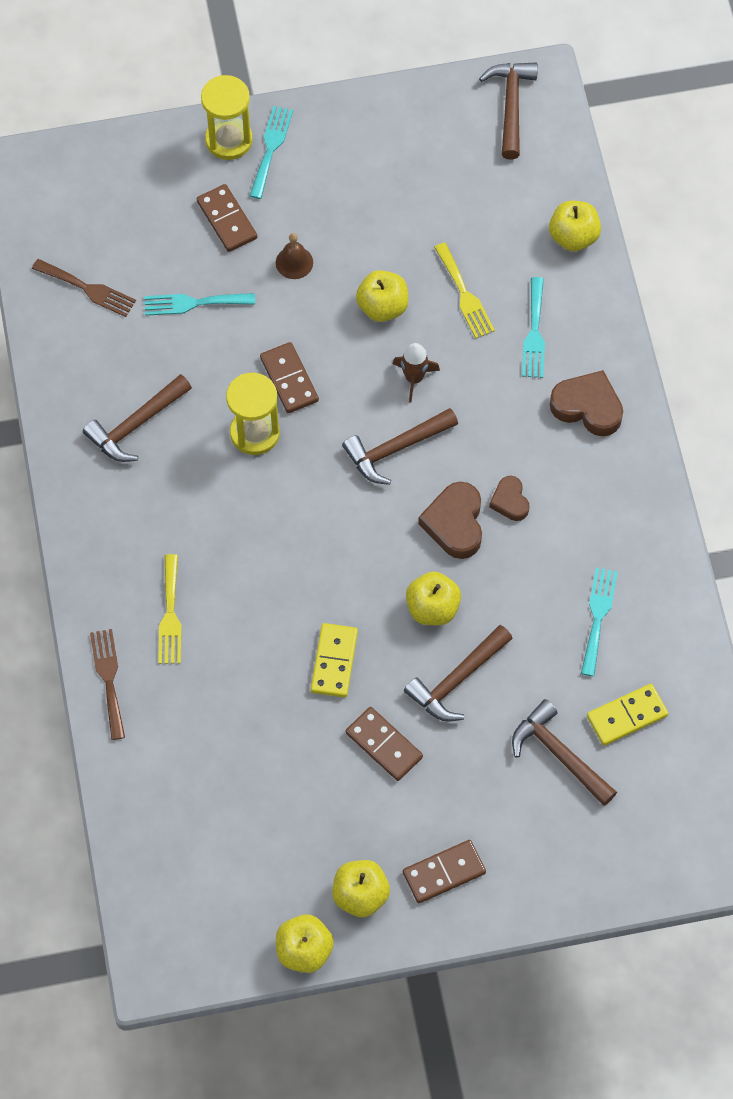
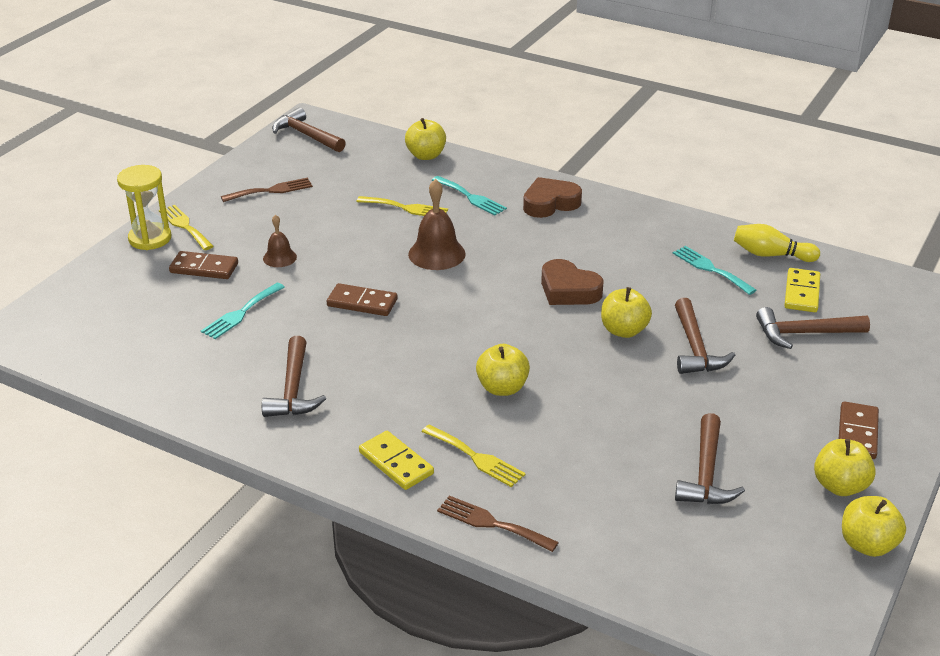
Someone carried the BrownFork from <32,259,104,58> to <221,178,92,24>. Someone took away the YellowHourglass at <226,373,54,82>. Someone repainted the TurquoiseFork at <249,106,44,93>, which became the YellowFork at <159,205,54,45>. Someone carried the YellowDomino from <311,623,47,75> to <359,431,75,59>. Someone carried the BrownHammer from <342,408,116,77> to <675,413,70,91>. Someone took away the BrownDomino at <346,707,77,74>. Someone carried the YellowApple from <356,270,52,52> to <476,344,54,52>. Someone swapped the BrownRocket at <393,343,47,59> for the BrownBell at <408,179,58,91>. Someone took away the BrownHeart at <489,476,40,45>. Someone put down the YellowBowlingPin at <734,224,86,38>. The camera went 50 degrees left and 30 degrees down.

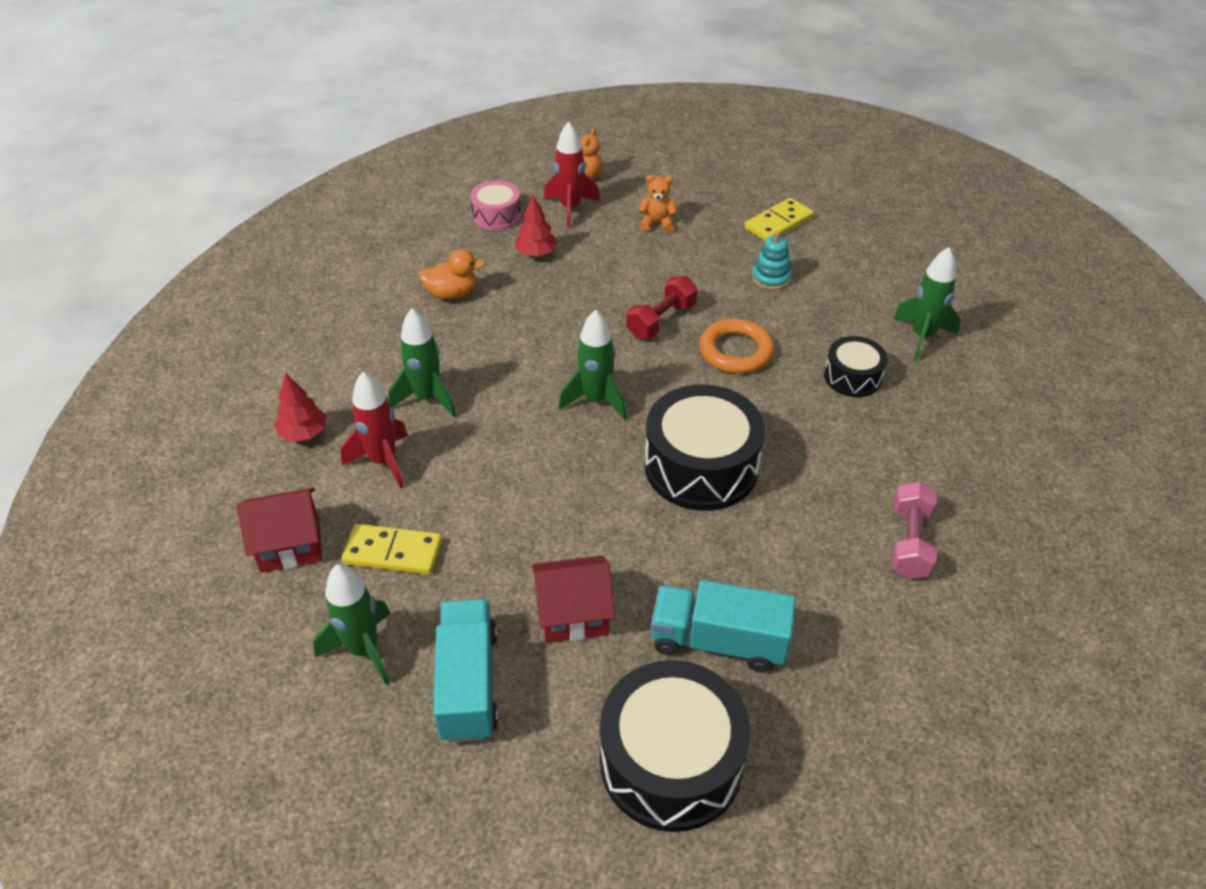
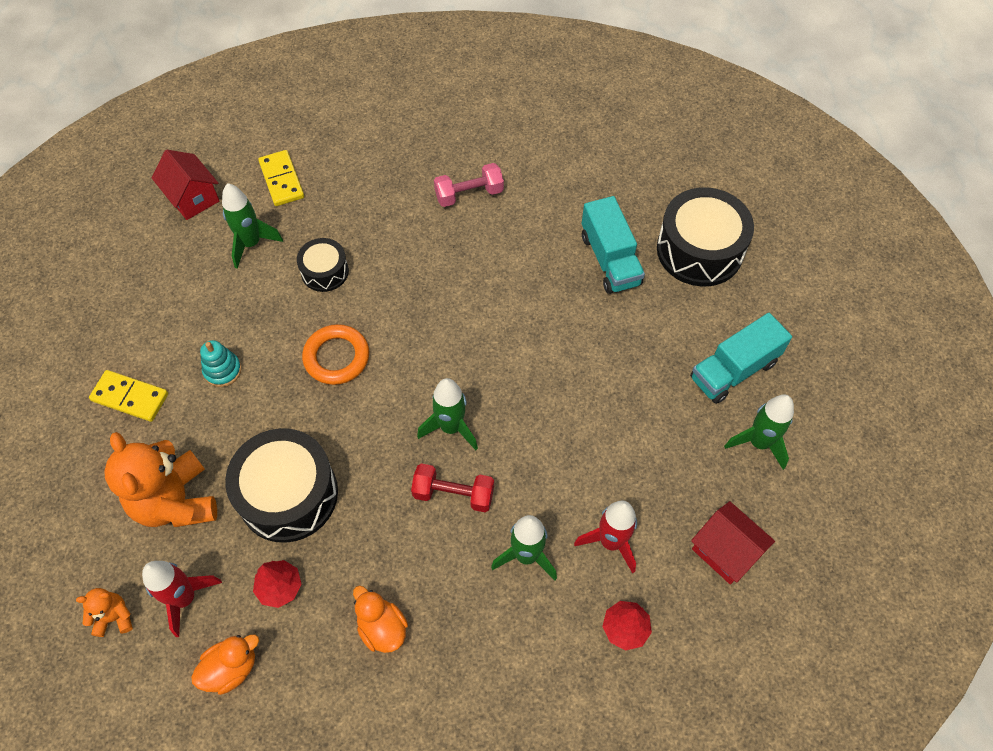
Someone carried the YellowDomino from <341,524,101,51> to <258,150,46,56>. Someone swapped the PinkDrum at <470,181,51,49> for the OrangeDuck at <191,634,68,61>. Someone carried the RedHouse from <532,556,83,87> to <152,150,67,70>. Someone carried the RedDumbbell from <626,276,71,63> to <411,463,83,49>. Someone scaled the OrangeTeddyBear at <638,175,39,57> by 2.15. Someone carried the BlackDrum from <645,384,120,127> to <225,428,113,115>. The camera went 120 degrees left and 15 degrees up.

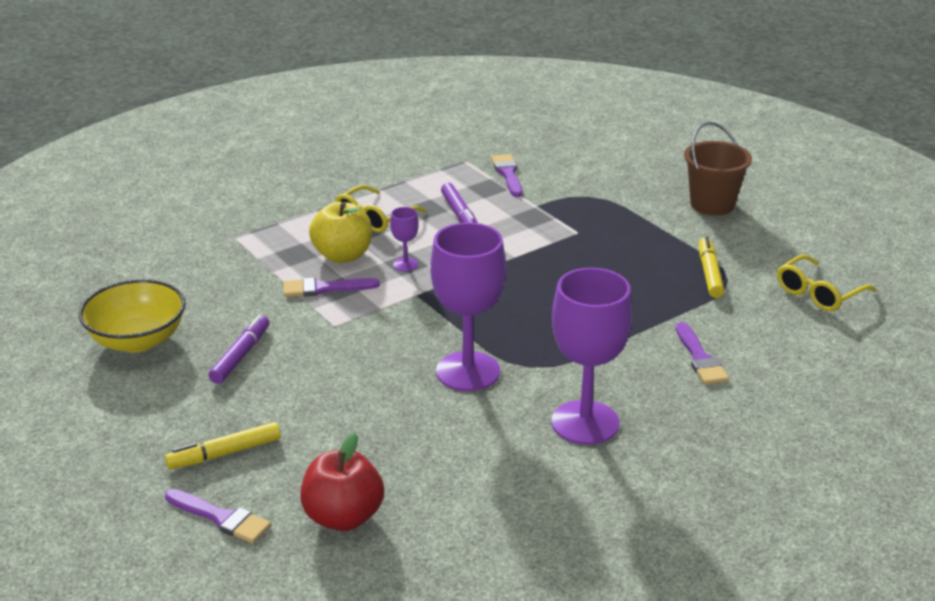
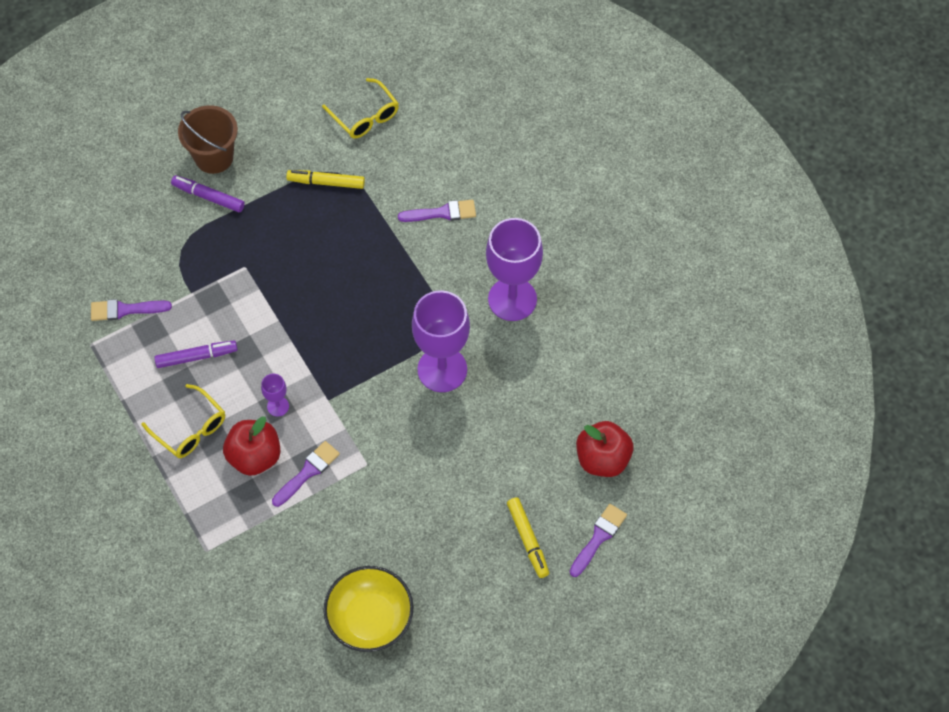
Someone carried the PurpleMarker from <208,315,61,69> to <171,175,74,37>. Someone rotated the PurpleBrush at <283,277,97,20> by 135 degrees counterclockwise. Someone repainted the YellowApple at <309,202,63,61>, which became the RedApple at <223,416,58,60>. The camera went 85 degrees left and 30 degrees up.

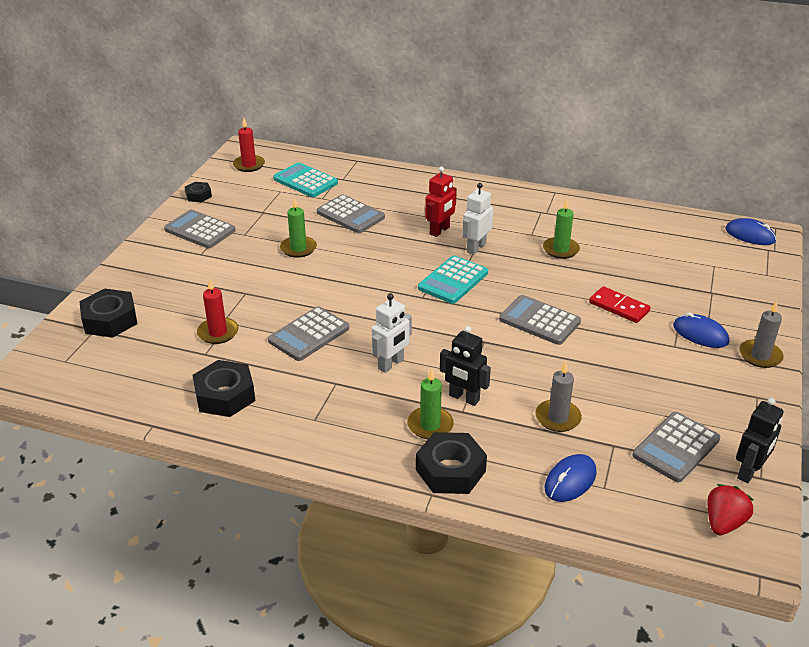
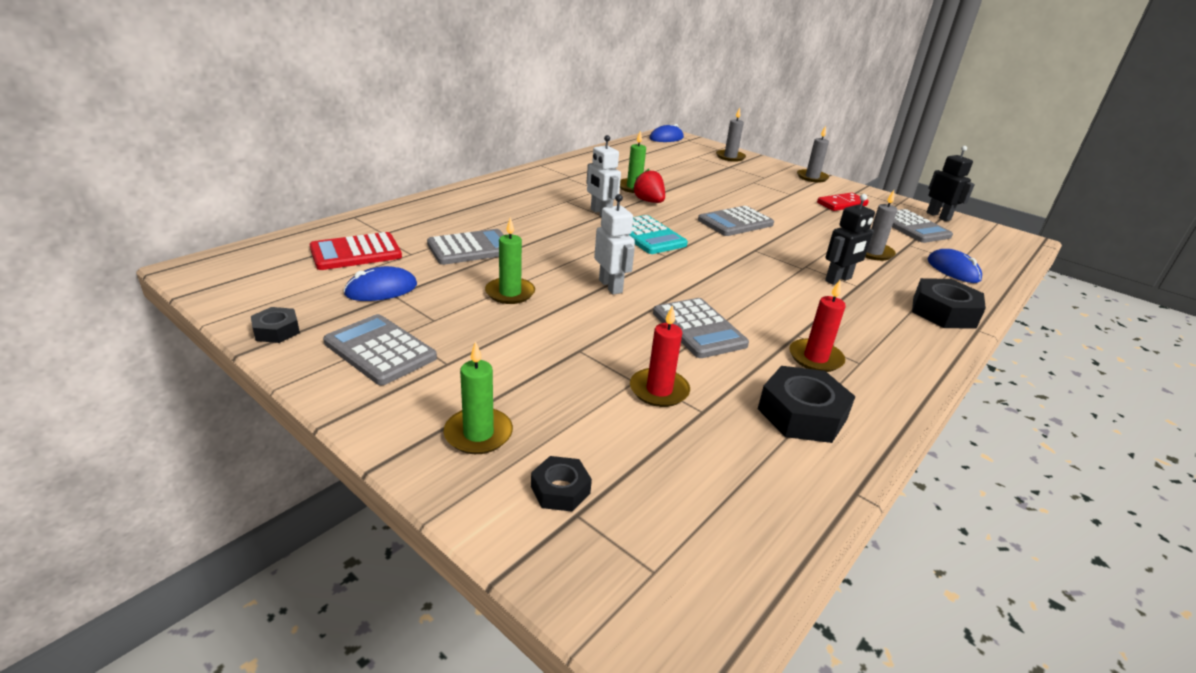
Someone scaled the BlackNut at <79,288,58,50> by 0.56. Someone rotated the GreyCalculator at <164,210,72,38> by 75 degrees clockwise. Someone carried the RedCandle from <233,118,32,54> to <789,280,57,92>. Someone repainted the TurquoiseCalculator at <273,162,65,35>, which became the RedCalculator at <309,232,93,38>. Someone carried the WhiteRobot from <372,293,40,80> to <594,194,41,100>. Someone carried the GreenCandle from <407,368,47,71> to <444,341,69,113>. Someone took away the RedRobot at <425,166,32,71>. Someone carried the RedDomino from <589,286,62,37> to <817,193,52,18>. Someone carried the BlueMouse from <673,312,56,36> to <343,266,74,35>. Someone carried the RedStrawberry from <708,484,45,51> to <632,169,33,34>. Someone put down the GreyCandle at <716,107,30,55>. The camera went 70 degrees left and 5 degrees down.

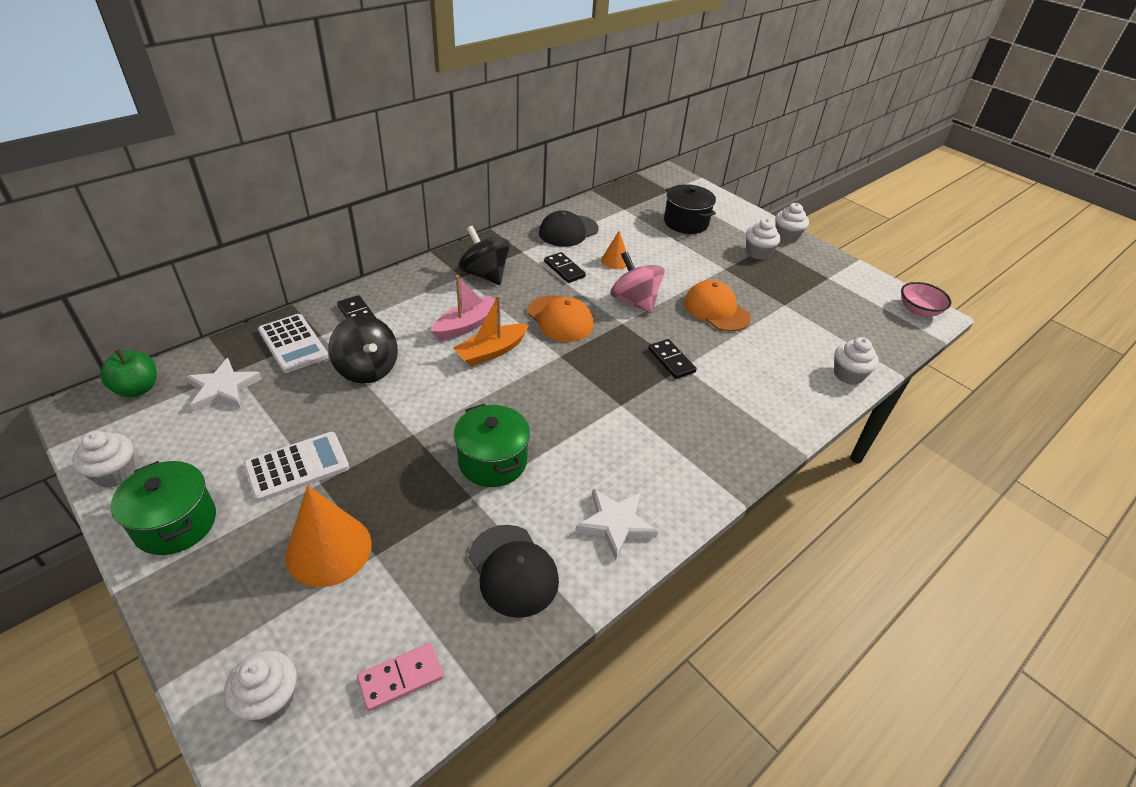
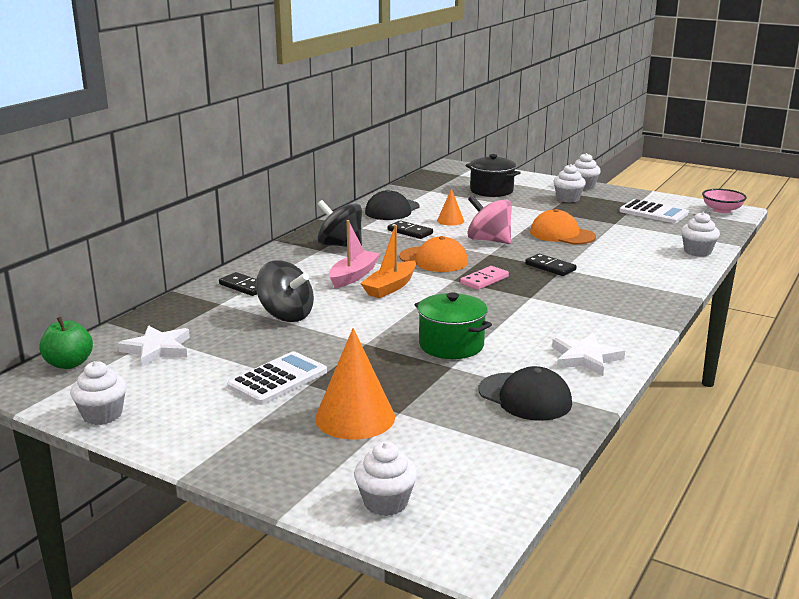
Someone took away the GreenPot at <111,461,105,94>. Someone carried the WhiteCalculator from <258,314,70,59> to <619,199,70,24>. Someone carried the PinkDomino from <357,643,86,69> to <460,266,49,24>. The camera went 15 degrees left and 20 degrees down.

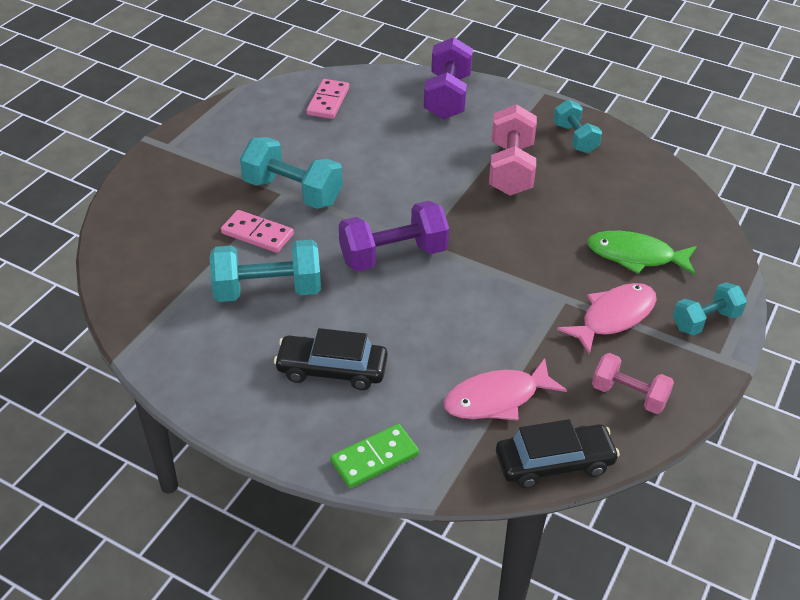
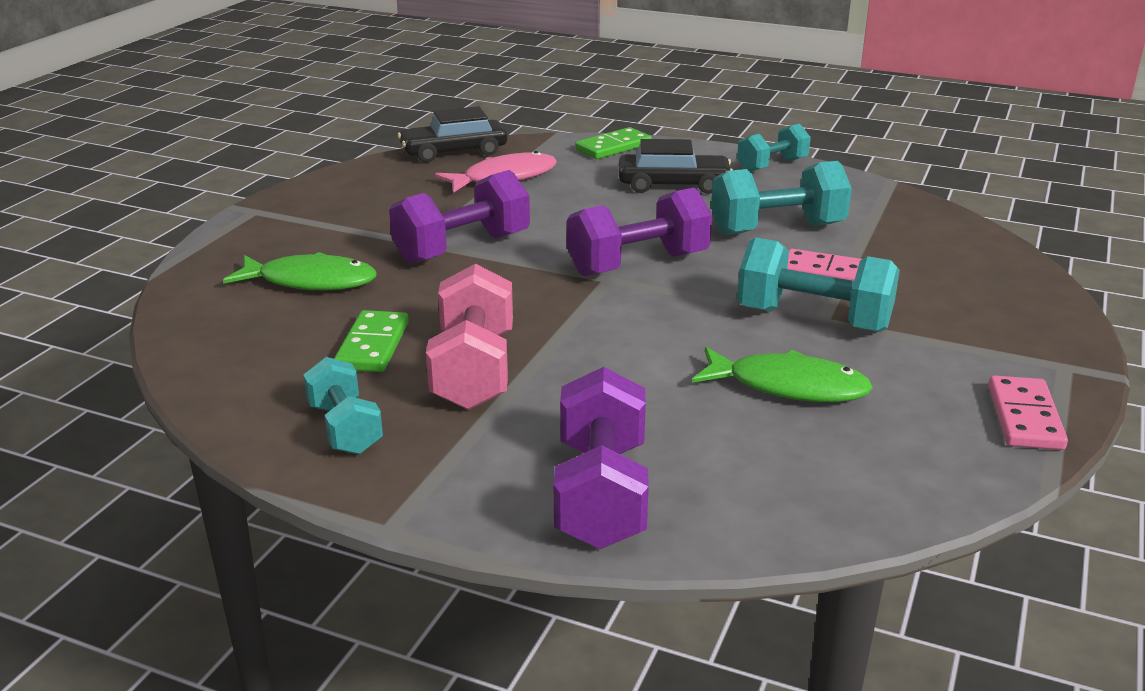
Someone carried the PinkDomino from <306,79,43,40> to <988,375,80,75>. Someone took away the PinkFish at <557,283,100,72>. Someone took away the PinkDumbbell at <592,353,82,61>. Someone carried the TurquoiseDumbbell from <673,282,74,54> to <737,123,74,49>. Someone put down the GreenDomino at <334,310,75,62>. Someone put down the PurpleDumbbell at <389,170,141,94>. Someone put down the GreenFish at <692,347,181,55>. The camera went 175 degrees right and 15 degrees down.

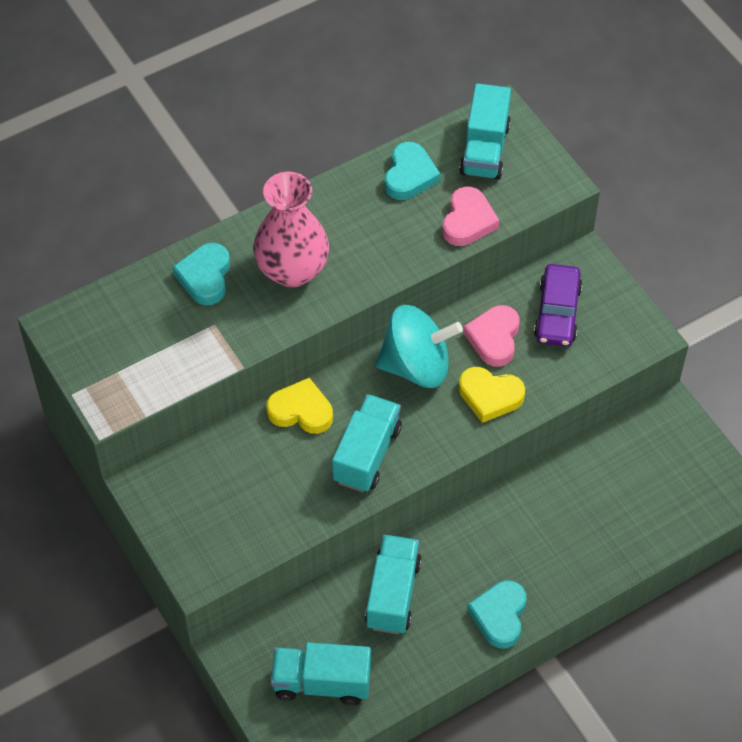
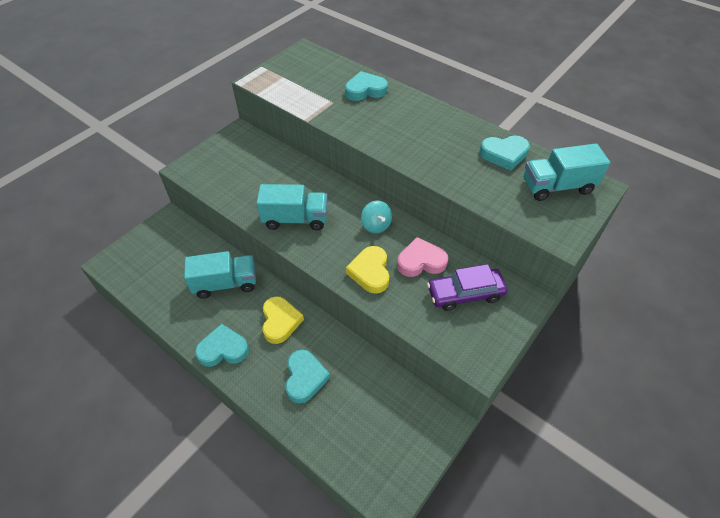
Someone took away the PinkVase at <253,172,76,115>. Someone carried the YellowHeart from <266,378,67,56> to <262,296,42,48>. Someone took away the TurquoiseTruck at <271,642,100,63>. Someone scaled the TurquoiseSpinningTop at <376,305,87,83> by 0.51. Someone took away the PinkHeart at <442,186,58,60>. Someone put down the TurquoiseHeart at <285,350,45,53>. The camera went 70 degrees right and 5 degrees down.

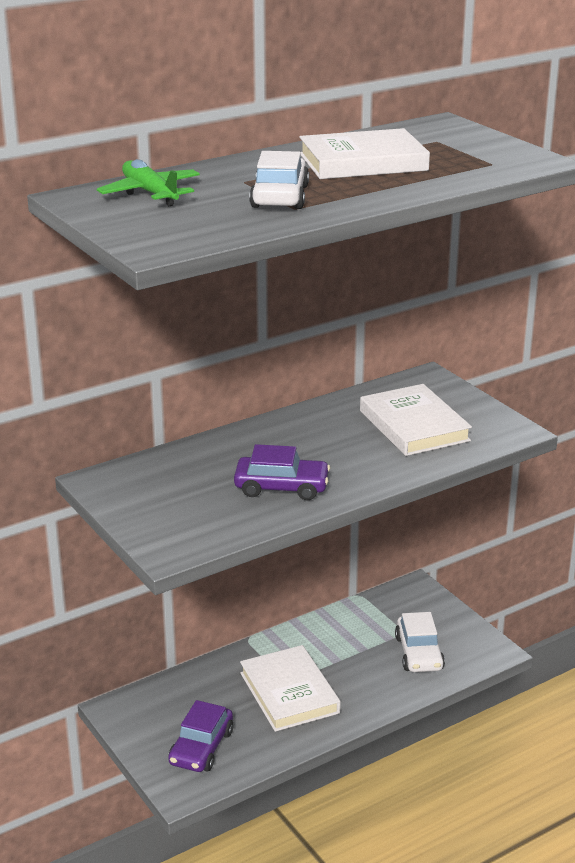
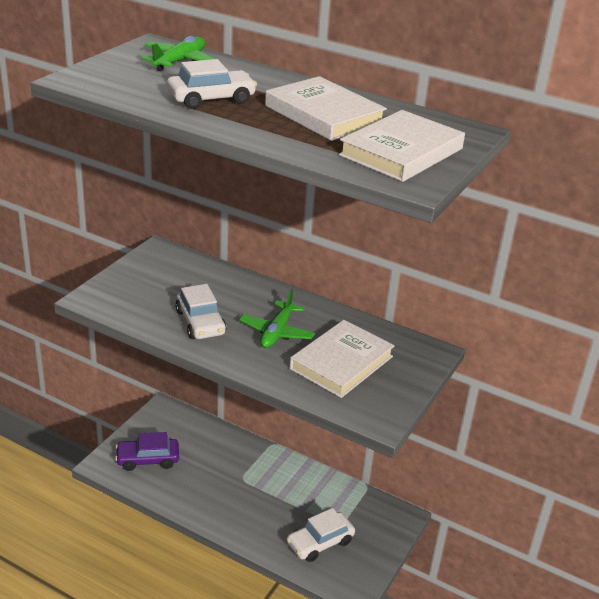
Someone repainted the PurpleCar at <234,444,96,56>, which became the WhiteCar at <175,284,52,55>. Someone carried the WhiteBook from <240,645,101,87> to <339,110,126,72>. Someone put down the GreenPlane at <239,289,76,59>. The camera went 60 degrees right and 5 degrees up.

